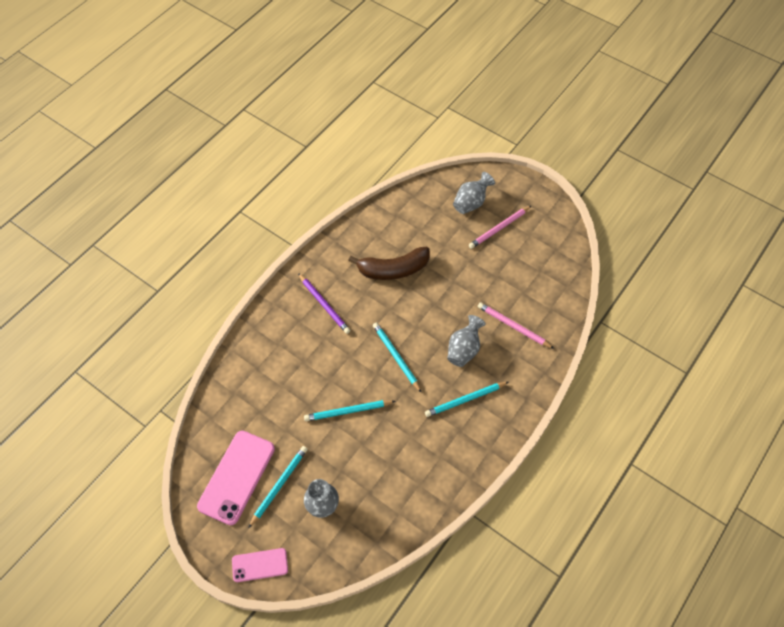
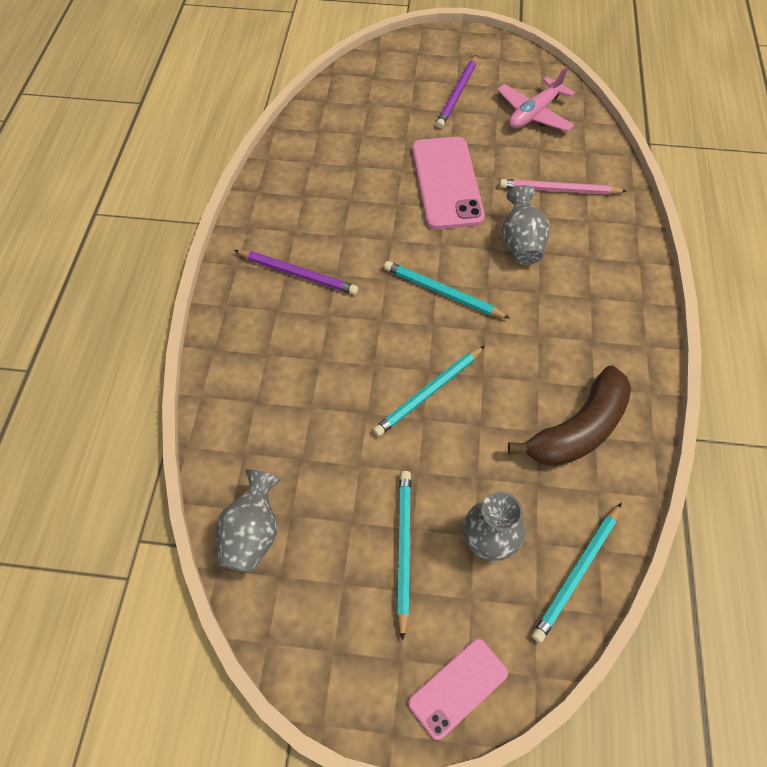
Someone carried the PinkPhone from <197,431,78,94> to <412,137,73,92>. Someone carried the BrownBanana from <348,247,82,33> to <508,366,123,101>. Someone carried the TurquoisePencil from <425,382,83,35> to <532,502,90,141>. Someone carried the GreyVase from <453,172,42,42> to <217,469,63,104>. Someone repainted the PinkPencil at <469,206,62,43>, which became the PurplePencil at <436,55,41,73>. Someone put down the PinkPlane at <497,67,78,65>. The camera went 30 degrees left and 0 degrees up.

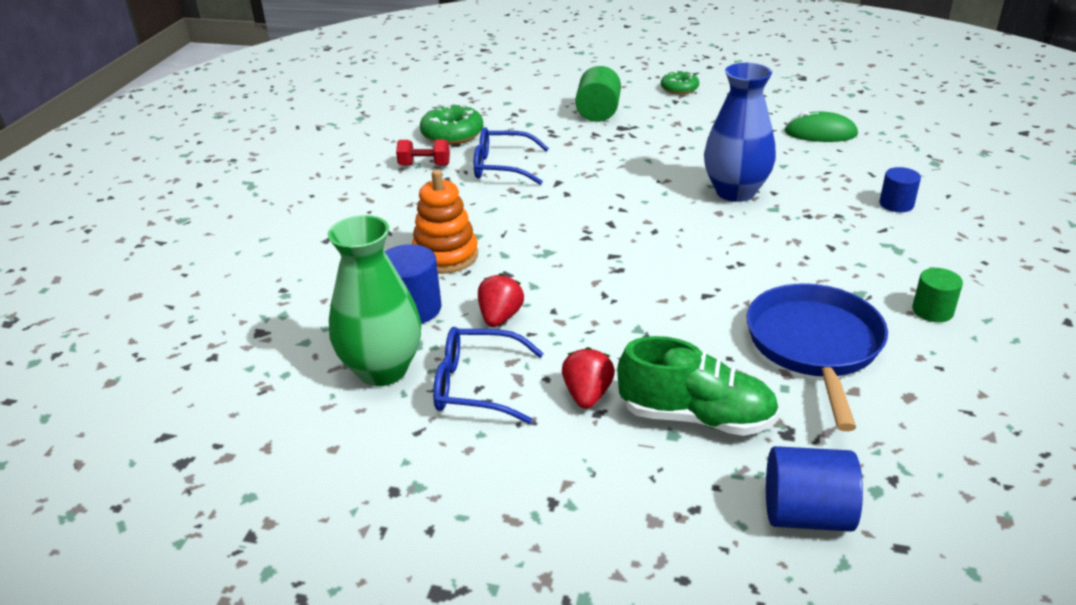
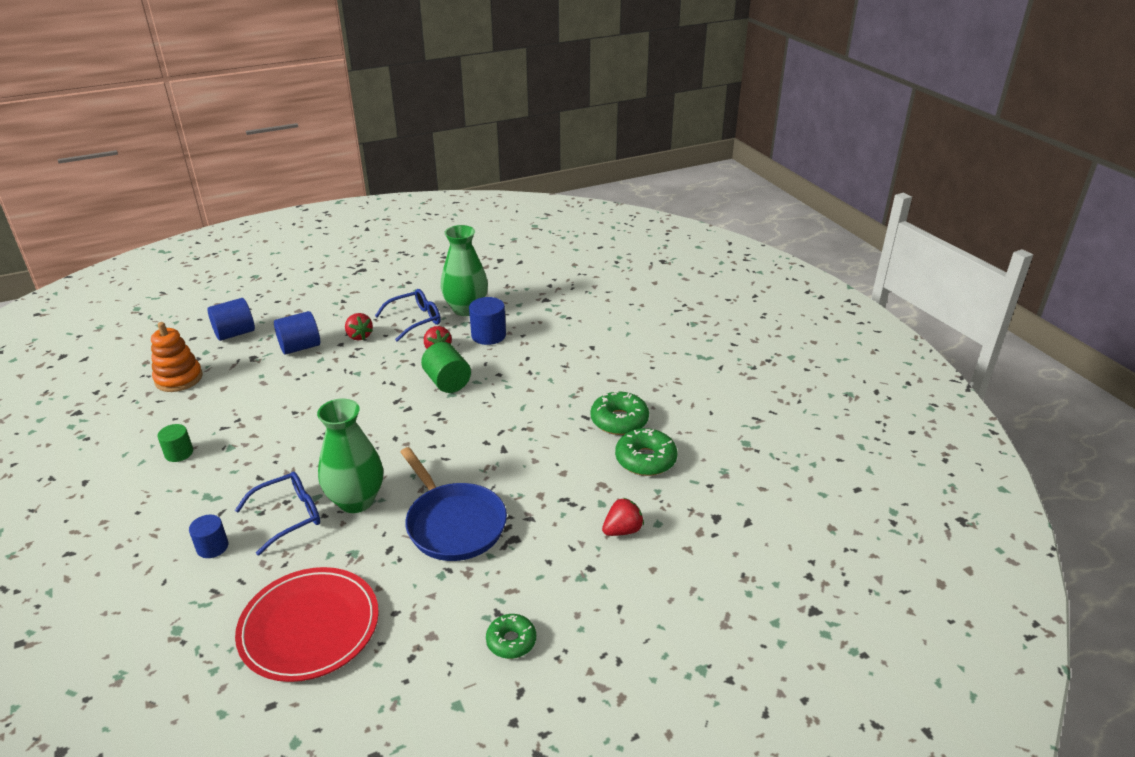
Someone swapped the RedDumbbell at <396,140,54,25> for the GreenDonut at <591,391,58,44>. Someone carried the OrangeStackingToy from <412,169,66,105> to <151,322,52,70>. Someone carried the BlueGlasses from <474,127,75,58> to <235,471,85,84>. Someone carried the GreenCylinder from <575,66,46,56> to <421,342,50,51>. Someone swapped the GreenShoe at <617,336,162,100> for the BlueCylinder at <274,311,46,44>. Someone repainted the BlueVase at <704,63,72,139>, which became the GreenVase at <317,399,66,114>. Someone carried the BluePan from <747,283,141,148> to <400,447,107,114>. Someone swapped the GreenMouse at <785,111,73,31> for the RedPlate at <235,567,144,115>. Someone put down the RedStrawberry at <602,498,42,38>. The camera went 140 degrees right and 0 degrees up.

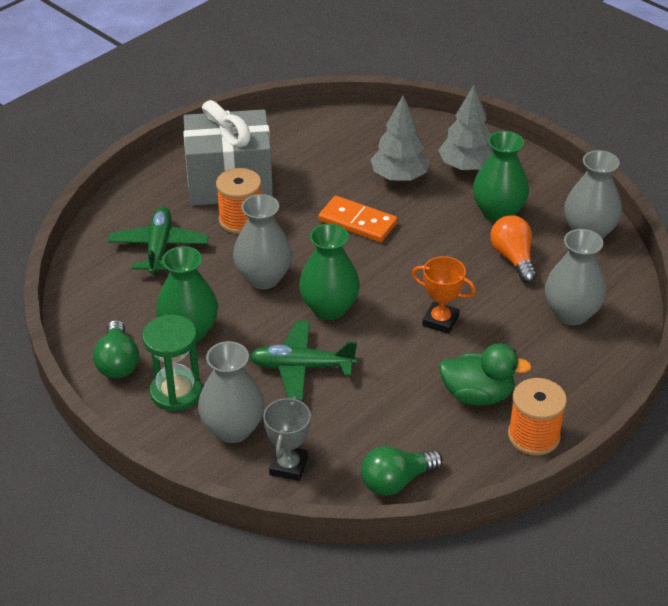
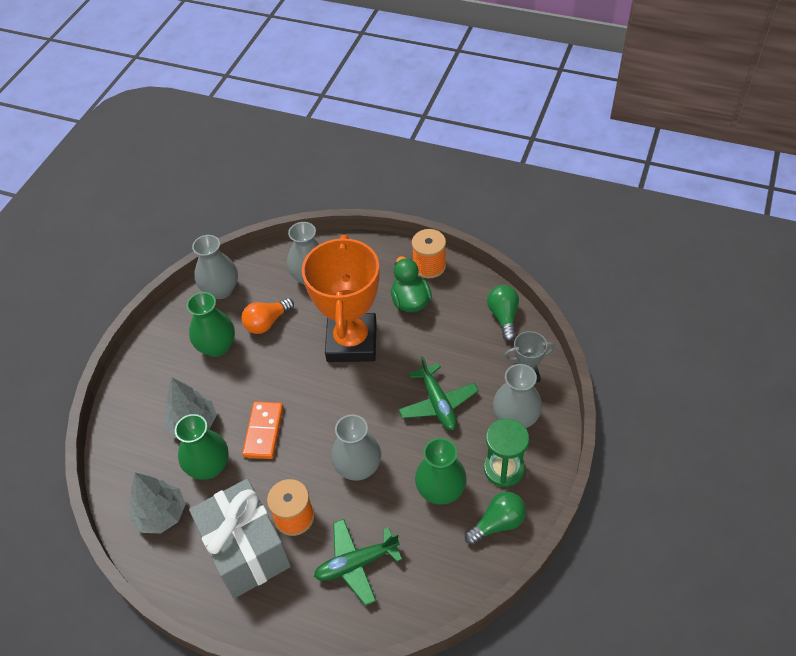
Someone carried the GreenVase from <299,224,61,96> to <175,414,54,66>. Someone rotated the GreenLightBulb at <361,446,82,50> by 135 degrees counterclockwise. Someone scaled the OrangeTrophy at <412,256,64,78> by 2.29. Someone carried the GreyTree from <438,85,55,86> to <129,473,57,61>. The camera went 110 degrees left and 10 degrees up.

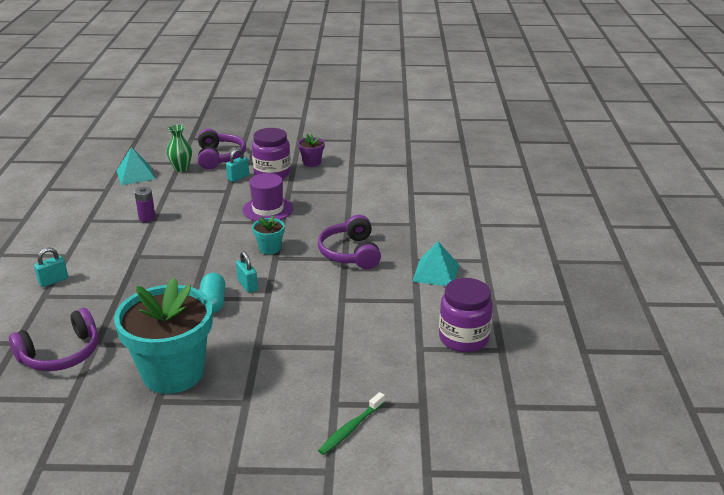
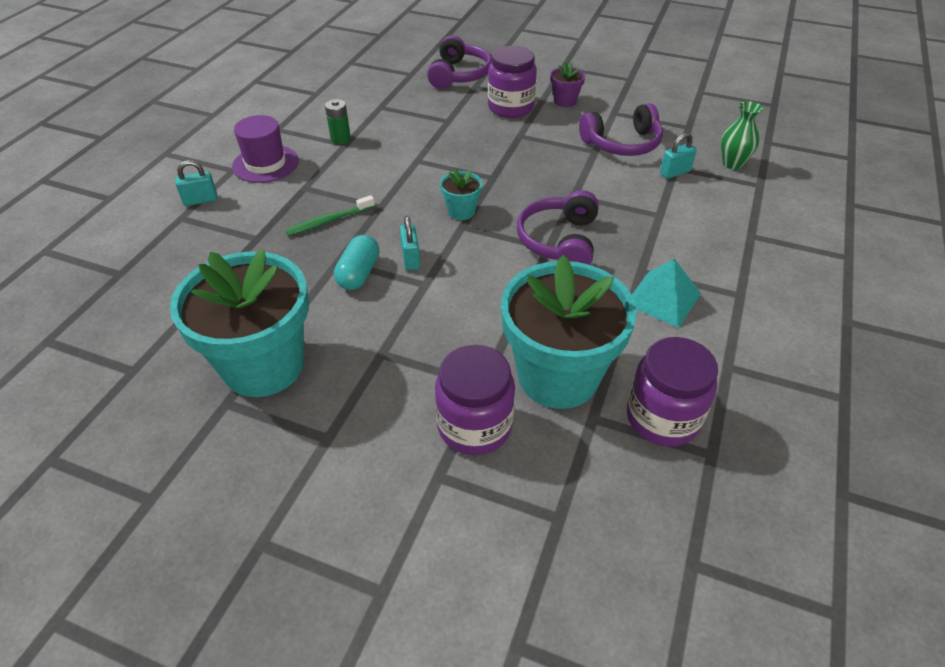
Someone carried the PurpleHeadphones from <9,308,89,63> to <579,103,84,53>. Someone took away the TurquoisePyramid at <117,147,39,38>. Someone repainted the PurpleBattery at <134,187,22,35>, which became the GreenBattery at <325,99,26,45>. Someone carried the GreenVase from <166,125,26,47> to <721,101,42,69>. Someone carried the TurquoisePadlock from <226,149,23,33> to <660,133,37,46>. Someone carried the PurpleHat from <243,173,50,48> to <232,115,67,68>. Someone carried the GreenToothbrush from <318,392,67,63> to <286,195,89,41>. Someone put down the PurpleJar at <435,345,80,110>. Someone put down the TurquoiseFlowerPot at <501,255,136,154>. The camera went 20 degrees right and 15 degrees up.

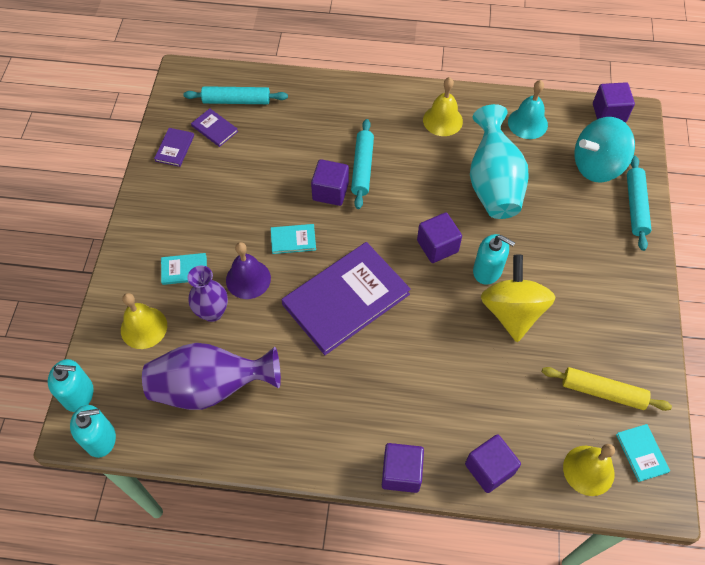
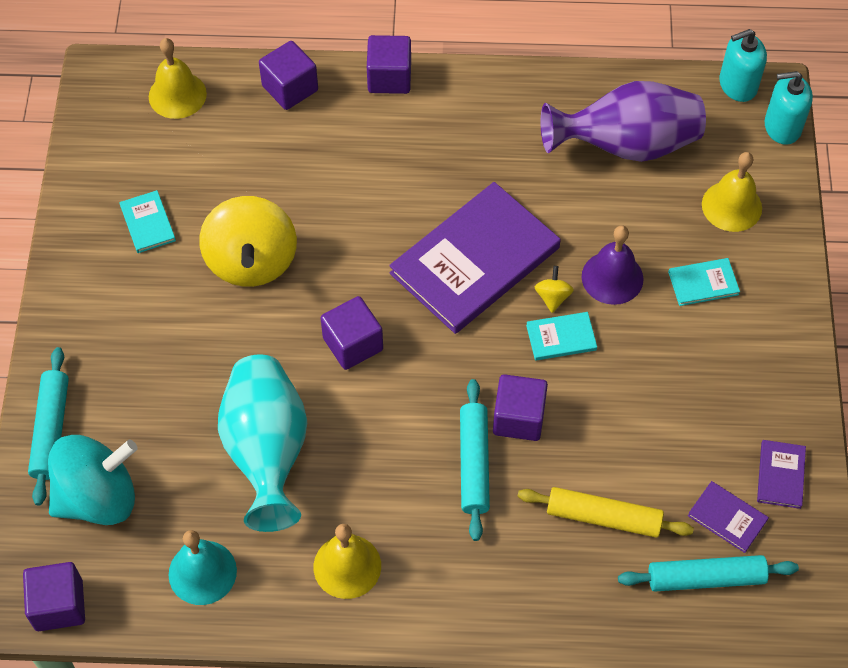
Someone took away the PurpleVase at <187,266,41,56>. Someone took away the TurquoiseSoapDispenser at <473,234,42,51>. Someone carried the YellowRollingPin from <542,367,130,44> to <517,487,177,51>. Someone carried the TurquoiseBook from <616,424,54,58> to <120,190,56,63>. Someone put down the YellowSpinningTop at <535,266,39,47>. The camera went 175 degrees right and 0 degrees up.

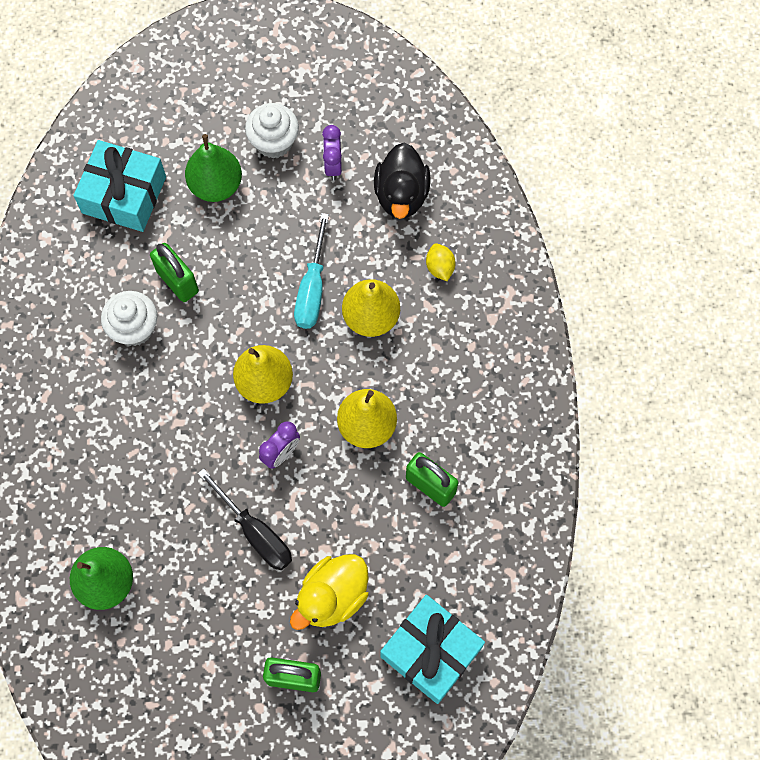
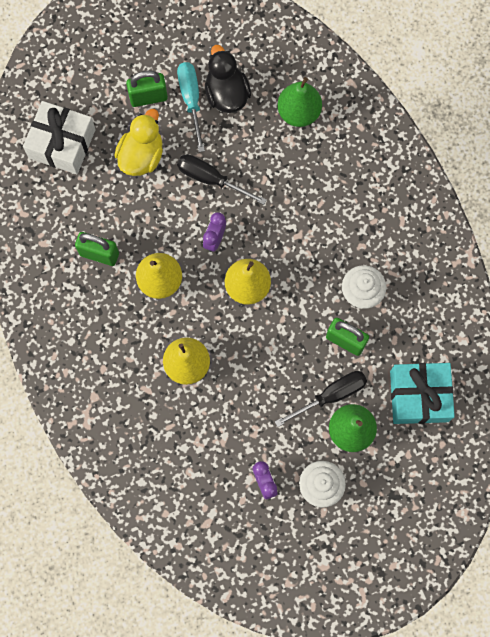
Someone carried the TurquoiseScrewdriver from <294,213,35,116> to <177,62,28,90>. Someone carried the BlackDuck from <374,143,57,76> to <205,45,46,68>. Someone repainted the TurquoiseGift at <380,595,105,109>, which became the WhiteGift at <23,101,73,73>. Someone took away the YellowLemon at <426,243,30,38>. Someone put down the BlackScrewdriver at <275,371,92,56>. The camera went 160 degrees right and 5 degrees up.

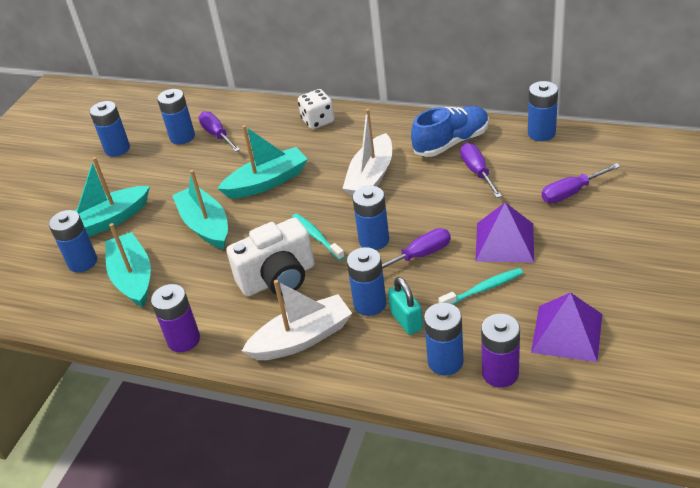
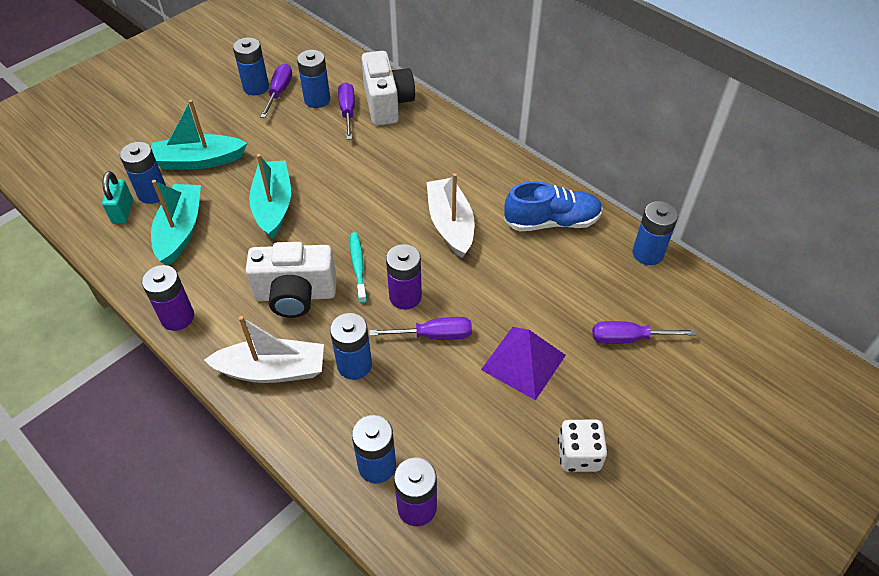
Someone took away the TurquoiseBoat at <217,125,91,74>. Someone carried the WhiteDice from <298,89,36,40> to <558,420,50,52>. Someone rotated the WhiteBoat at <342,109,50,88> by 120 degrees clockwise. Someone repainted the BlueBattery at <353,186,36,64>, which became the PurpleBattery at <386,244,36,66>. Someone carried the TurquoisePadlock from <388,277,35,58> to <102,171,31,53>. Someone took away the TurquoiseToothbrush at <438,268,85,37>. Someone carried the PurpleScrewdriver from <460,143,42,55> to <260,64,32,54>. Someone took away the PurplePyramid at <531,292,71,70>. Someone put down the WhiteCamera at <361,51,54,75>. The camera went 20 degrees right and 10 degrees up.

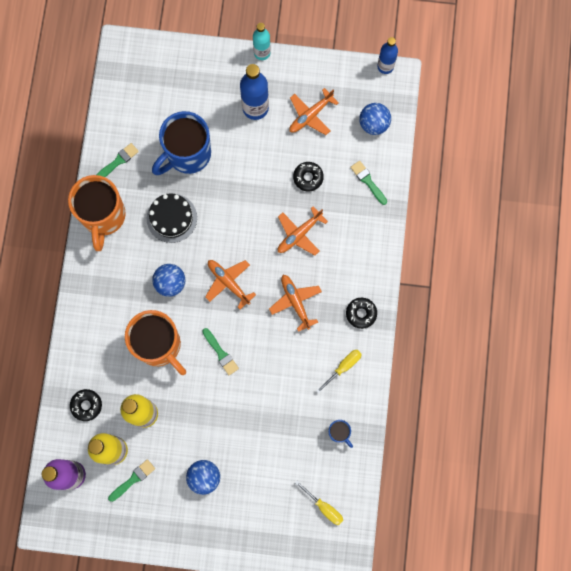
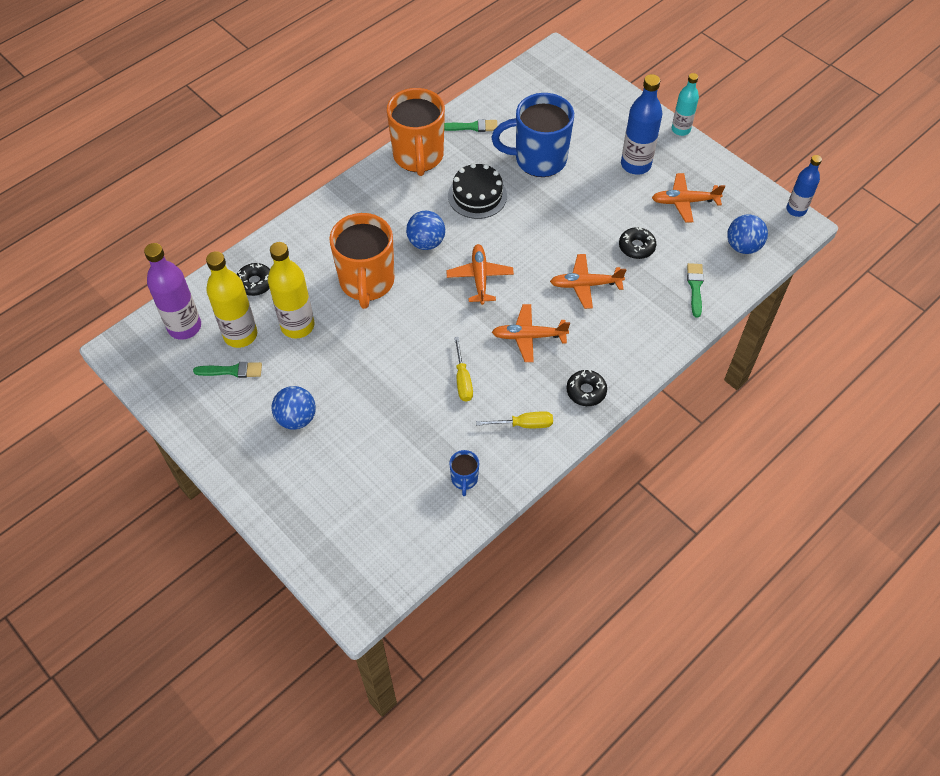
Someone rotated the OrangeMug at <68,175,58,76> by 45 degrees counterclockwise. Someone took away the GreenBrush at <202,328,37,47>. Someone rotated the OrangePlane at <269,275,53,57> by 105 degrees counterclockwise. Someone carried the YellowScrewdriver from <295,481,48,44> to <454,337,19,65>. The camera went 40 degrees right and 20 degrees down.

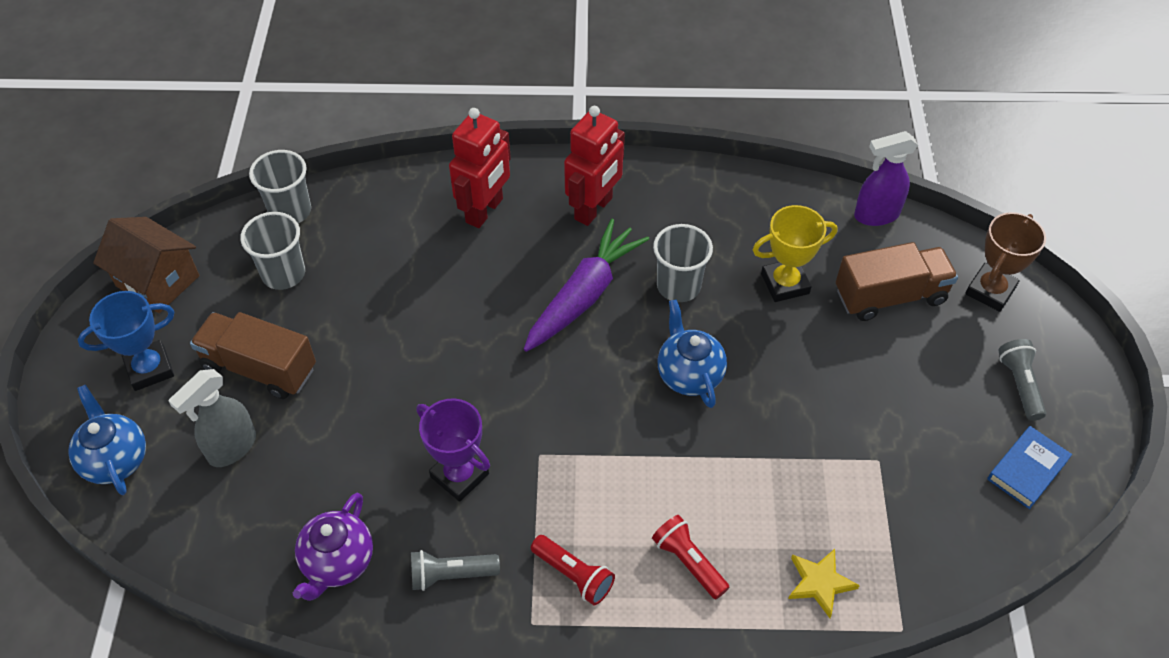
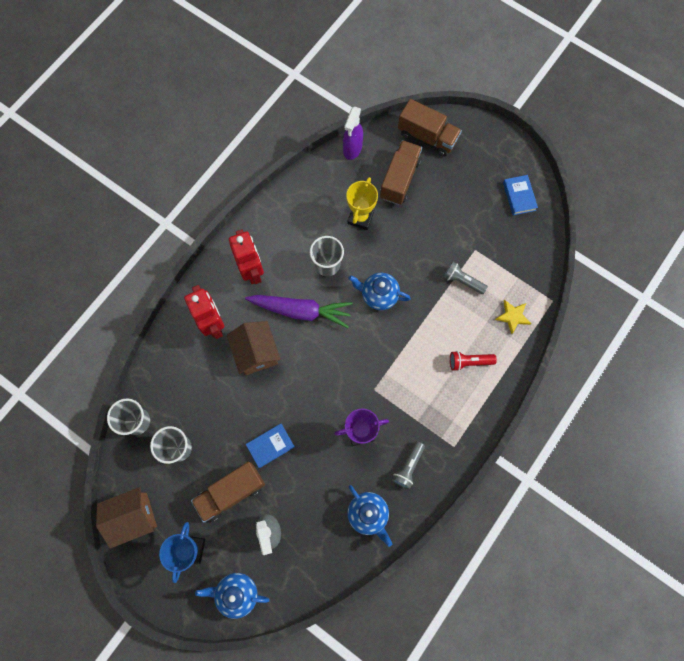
Someone repainted the PurpleTeapot at <293,493,80,108>, which became the BlueTeapot at <347,485,45,62>. Someone rotated the PurpleCarrot at <523,219,126,133> by 120 degrees clockwise. Someone took away the RedFlashlight at <531,535,84,70>. Someone swapped the BrownTrophy at <965,212,81,100> for the BrownTruck at <398,99,64,58>. Someone carried the GreyFlashlight from <999,339,47,82> to <444,262,44,32>. Someone put down the BrownHouse at <227,321,54,54>. Someone put down the BlueBook at <246,423,49,45>. The camera went 55 degrees left and 20 degrees up.

